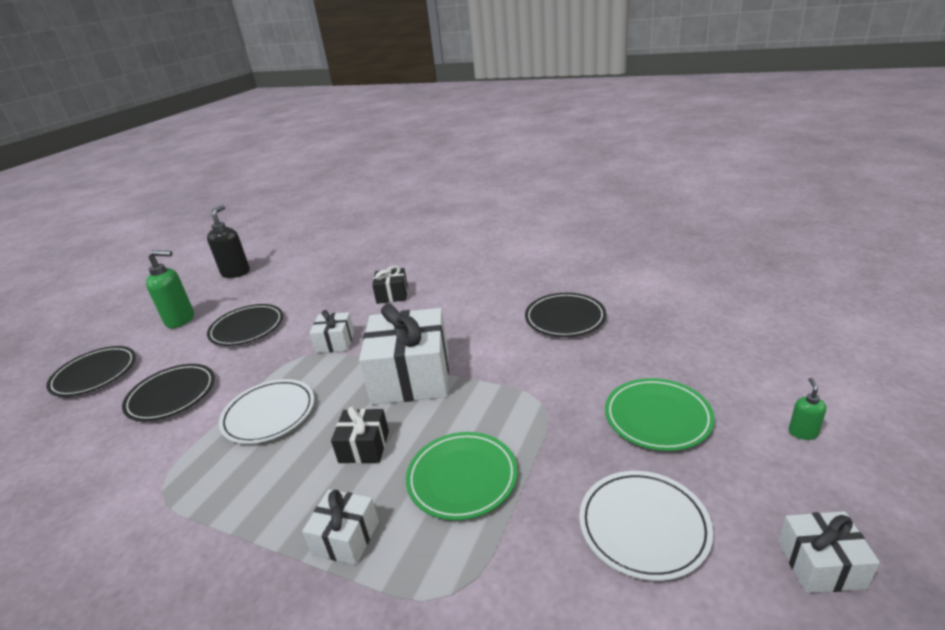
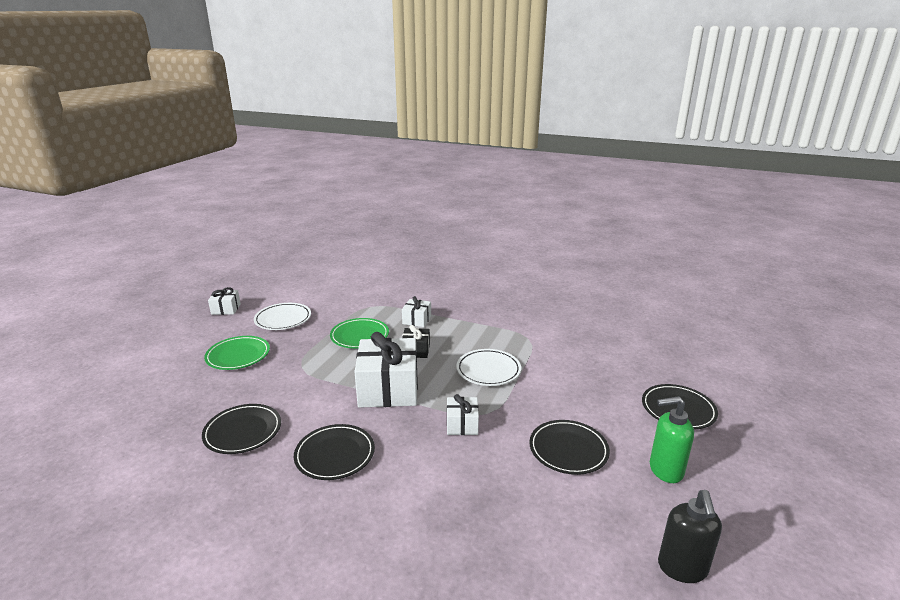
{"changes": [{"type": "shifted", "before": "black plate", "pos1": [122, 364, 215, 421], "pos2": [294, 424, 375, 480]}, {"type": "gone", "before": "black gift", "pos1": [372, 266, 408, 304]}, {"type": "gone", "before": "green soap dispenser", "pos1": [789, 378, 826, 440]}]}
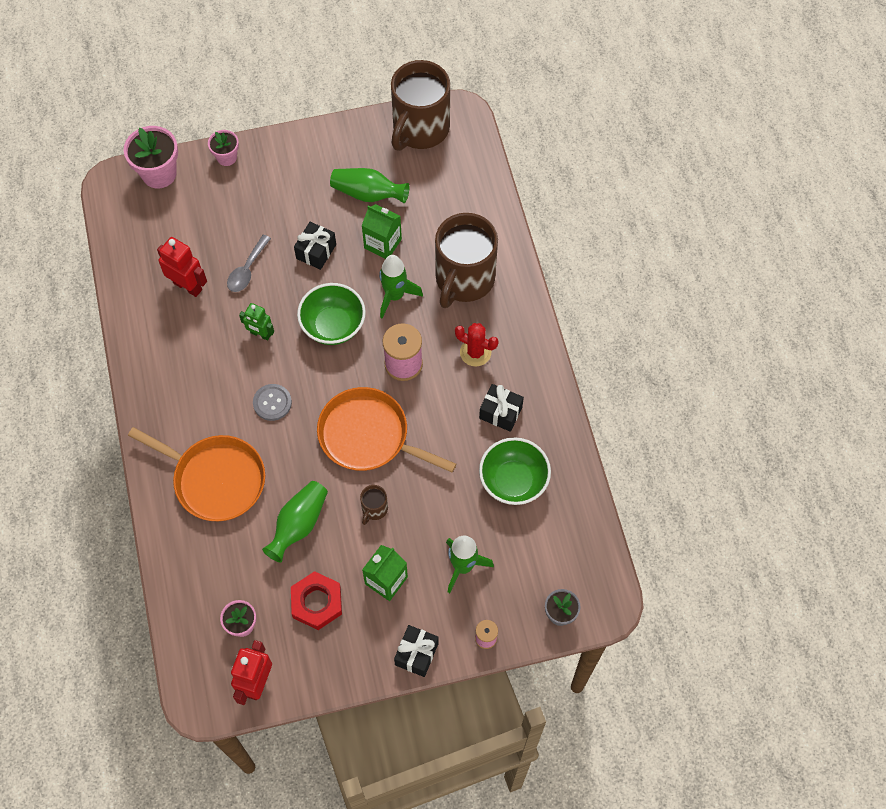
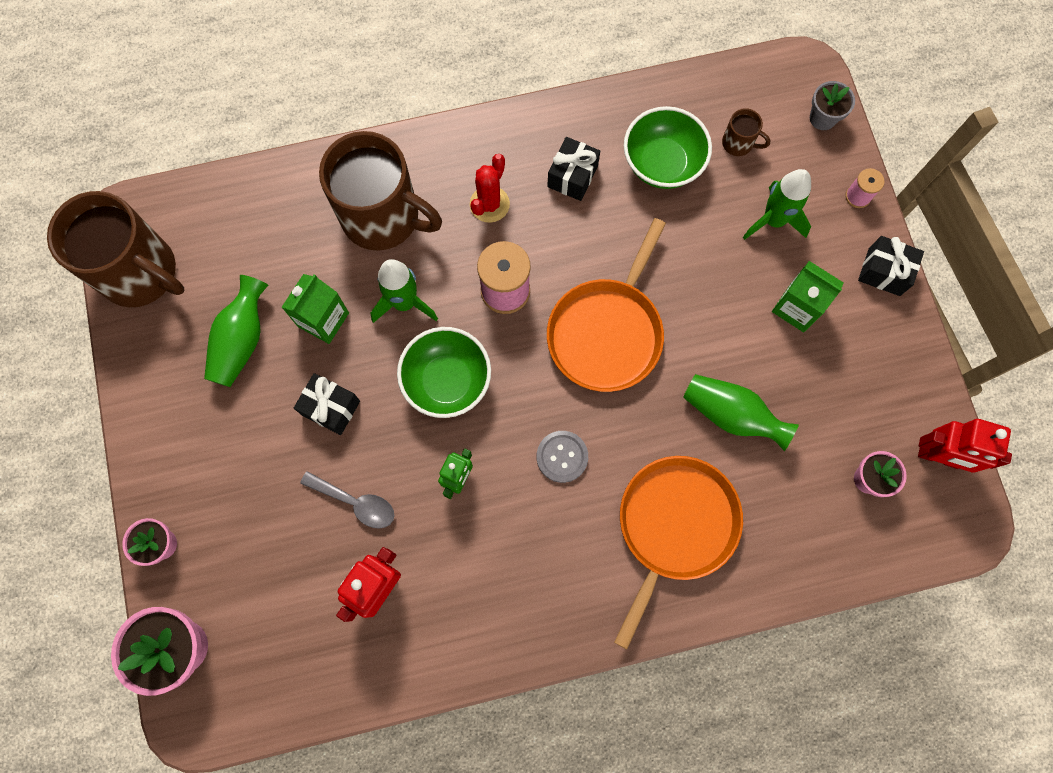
{"changes": [{"type": "gone", "before": "red nut", "pos1": [291, 571, 342, 630]}, {"type": "shifted", "before": "brown mug", "pos1": [360, 485, 388, 525], "pos2": [722, 108, 771, 156]}]}
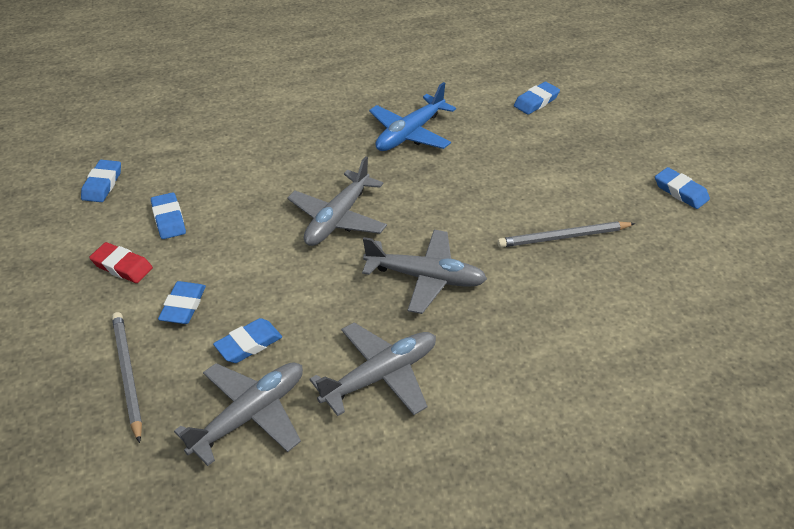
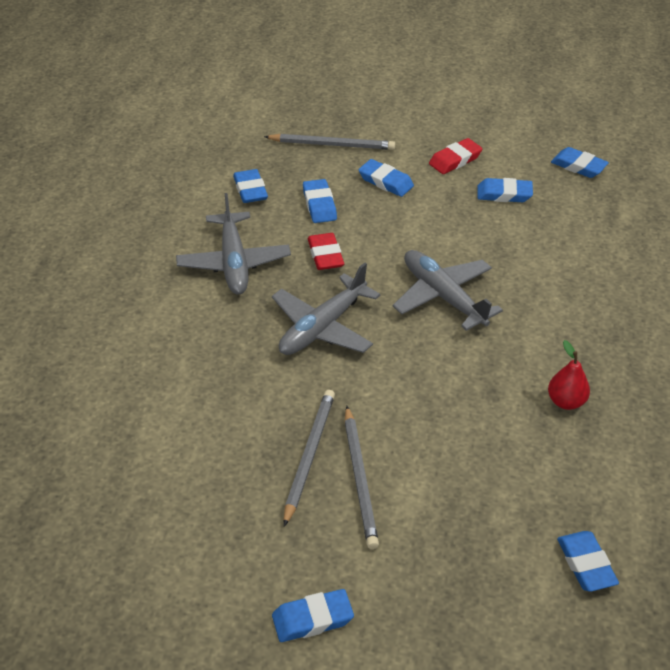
{"changes": [{"type": "swapped", "before": "grey plane", "after": "blue eraser", "pos1": [174, 362, 303, 466], "pos2": [233, 169, 268, 203]}, {"type": "swapped", "before": "blue plane", "after": "red pear", "pos1": [369, 82, 456, 151], "pos2": [548, 340, 590, 410]}, {"type": "new", "after": "red eraser", "pos2": [308, 233, 344, 270]}, {"type": "new", "after": "grey pencil", "pos2": [345, 406, 379, 549]}]}
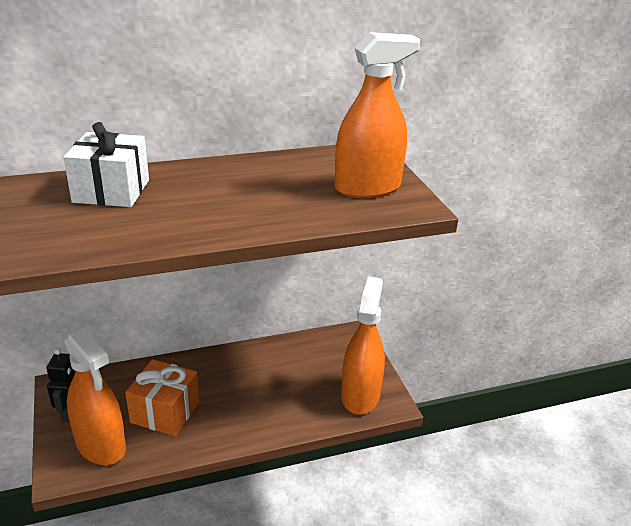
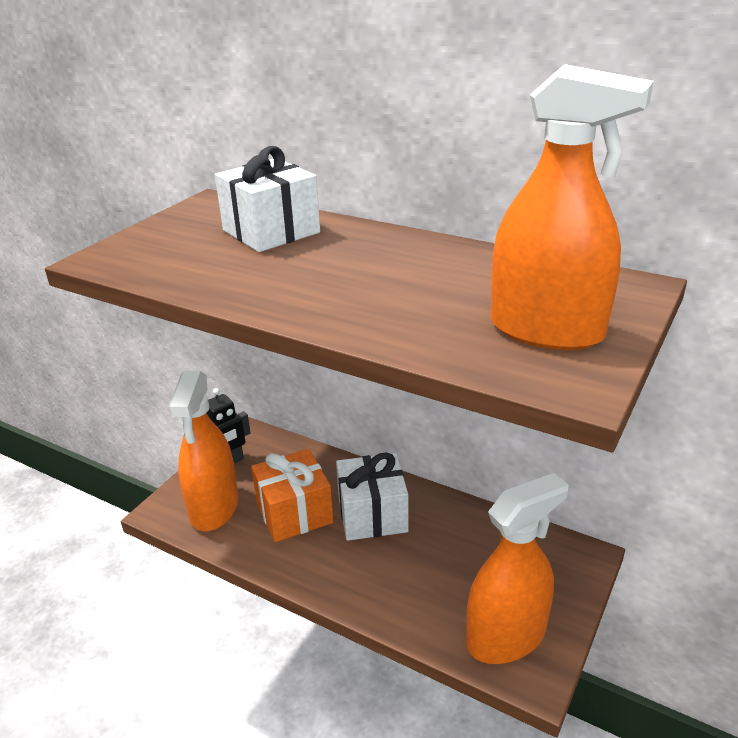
{"changes": [{"type": "new", "after": "white gift", "pos2": [336, 452, 408, 541]}]}
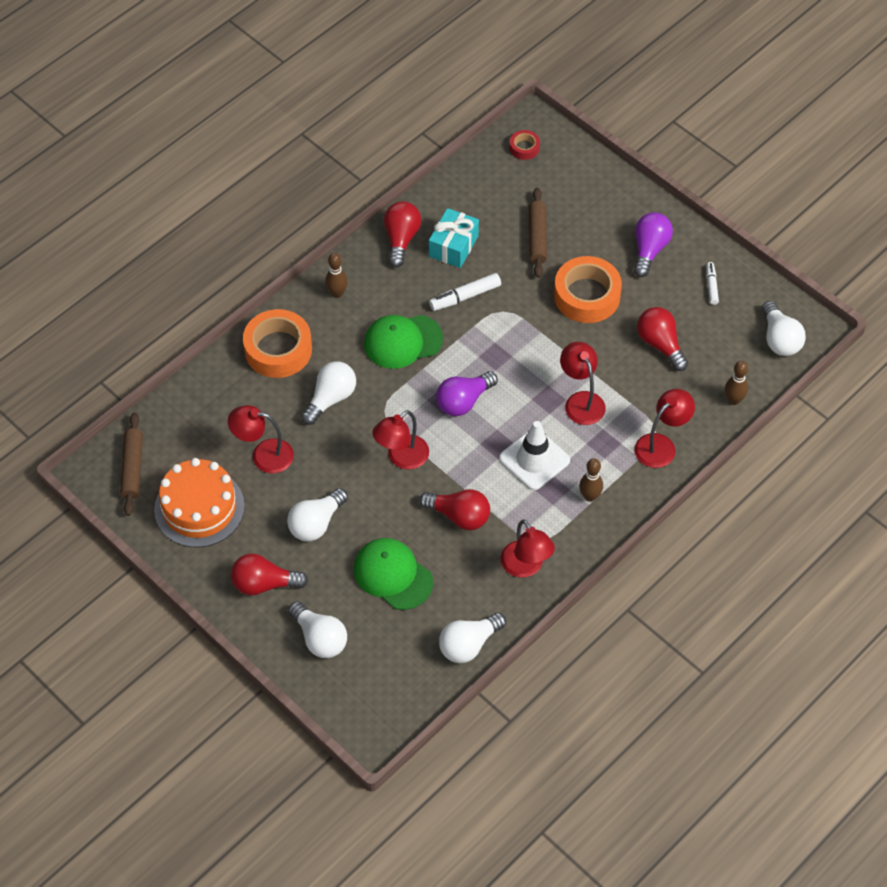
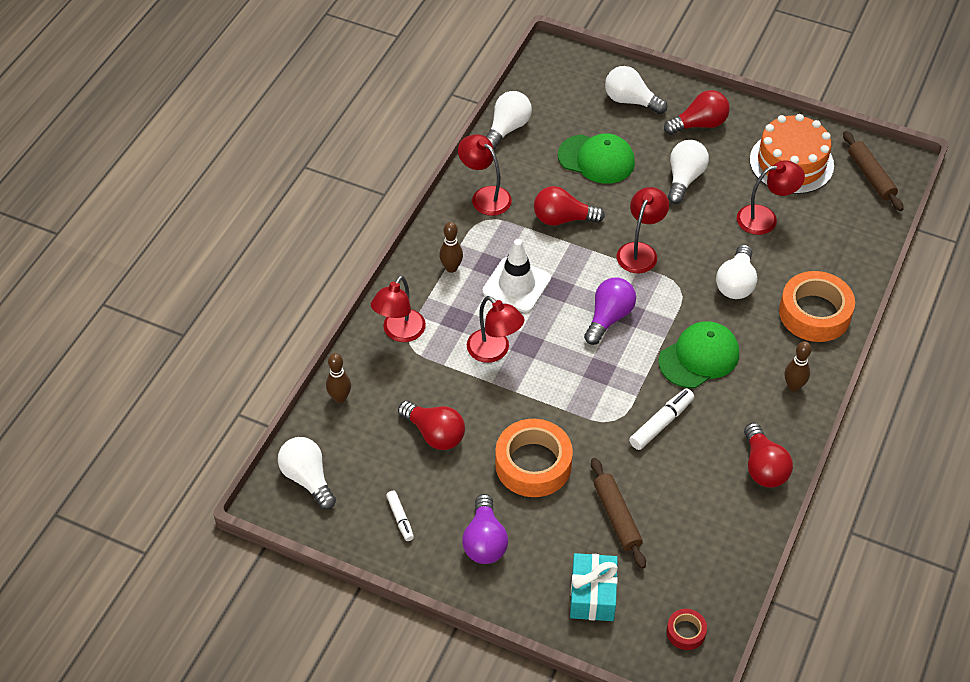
{"changes": [{"type": "shifted", "before": "turquoise gift", "pos1": [429, 208, 479, 268], "pos2": [570, 553, 618, 621]}]}
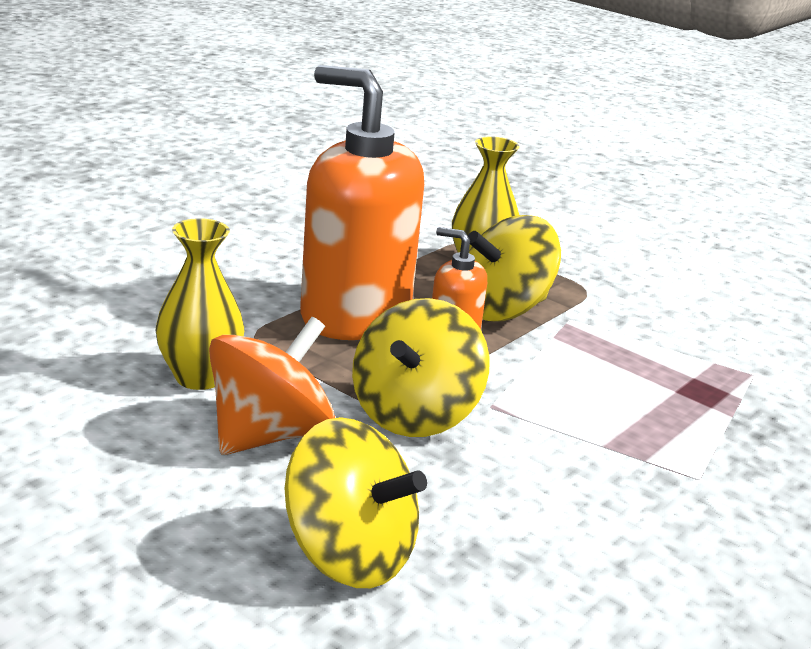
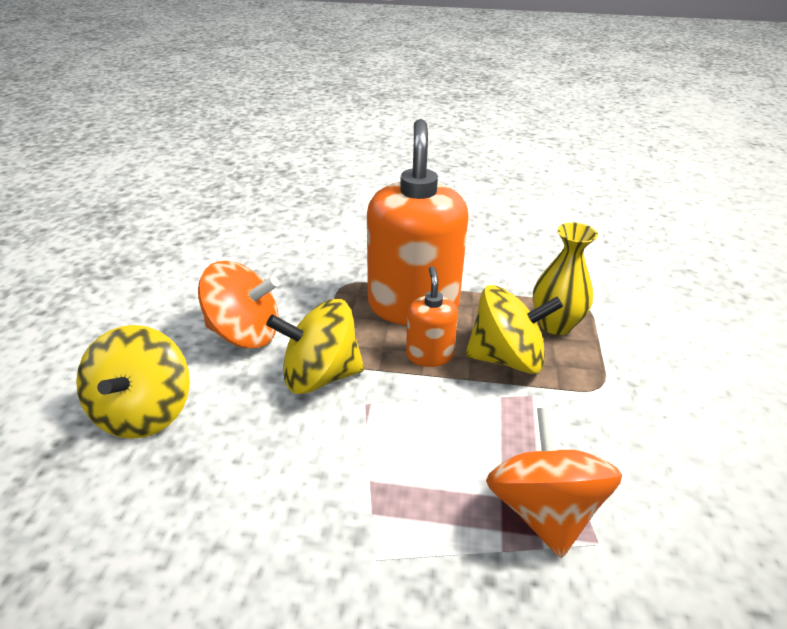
{"changes": [{"type": "gone", "before": "yellow vase", "pos1": [156, 218, 244, 390]}, {"type": "rotated", "before": "yellow spinning top", "pos1": [468, 215, 561, 322], "pos2": [465, 285, 563, 374], "turn": 150}, {"type": "new", "after": "orange spinning top", "pos2": [486, 407, 622, 558]}]}
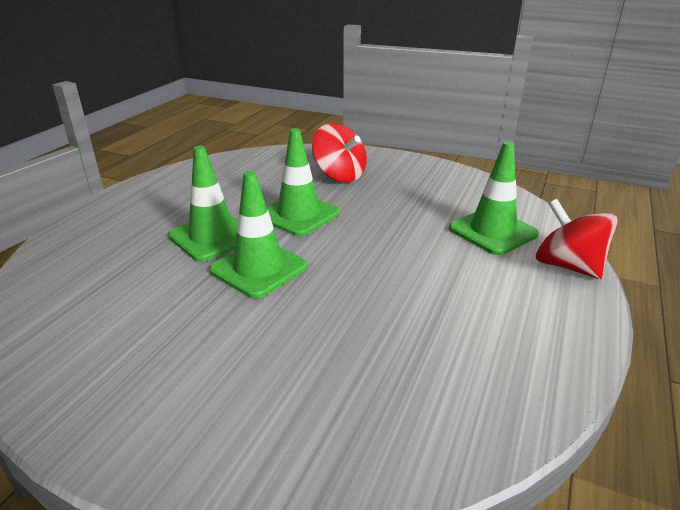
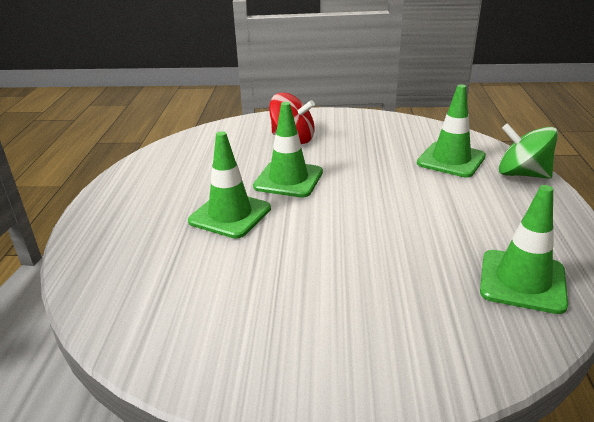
{"changes": [{"type": "shifted", "before": "green traffic cone", "pos1": [209, 171, 308, 299], "pos2": [480, 185, 568, 314]}, {"type": "repainted", "before": "red spinning top", "after": "green spinning top", "pos1": [536, 199, 618, 279], "pos2": [498, 123, 558, 179]}]}
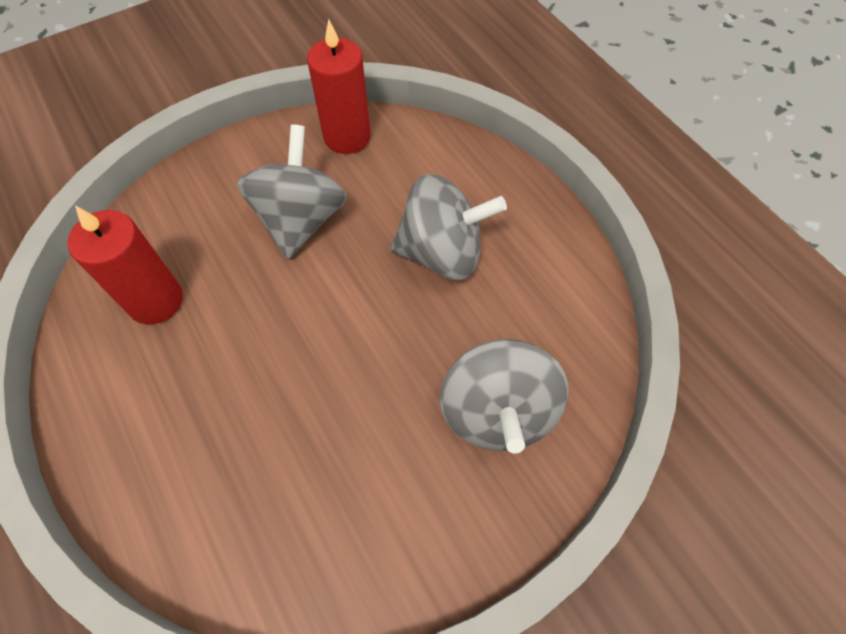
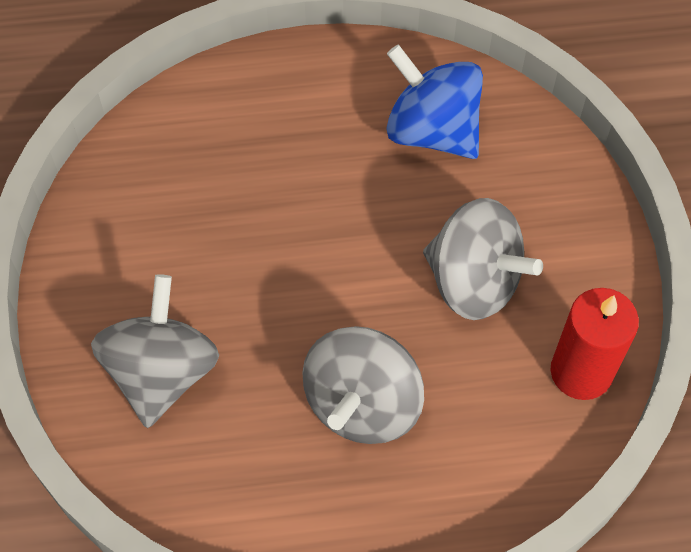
{"changes": [{"type": "swapped", "before": "red candle", "after": "blue spinning top", "pos1": [67, 206, 183, 325], "pos2": [386, 45, 483, 159]}, {"type": "rotated", "before": "grey spinning top", "pos1": [439, 339, 569, 453], "pos2": [91, 274, 219, 428], "turn": 75}]}
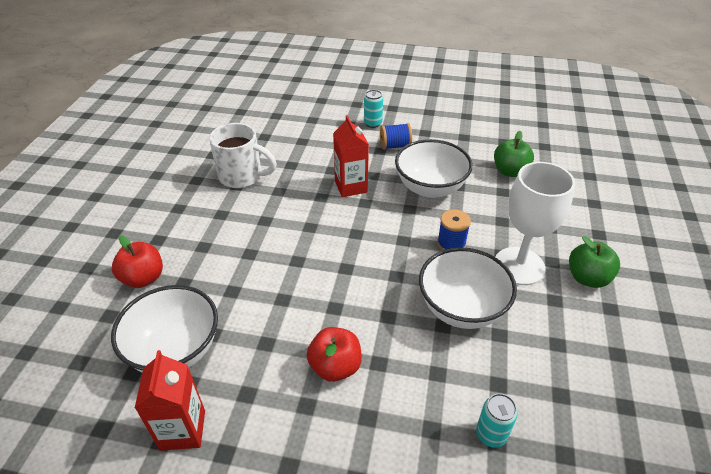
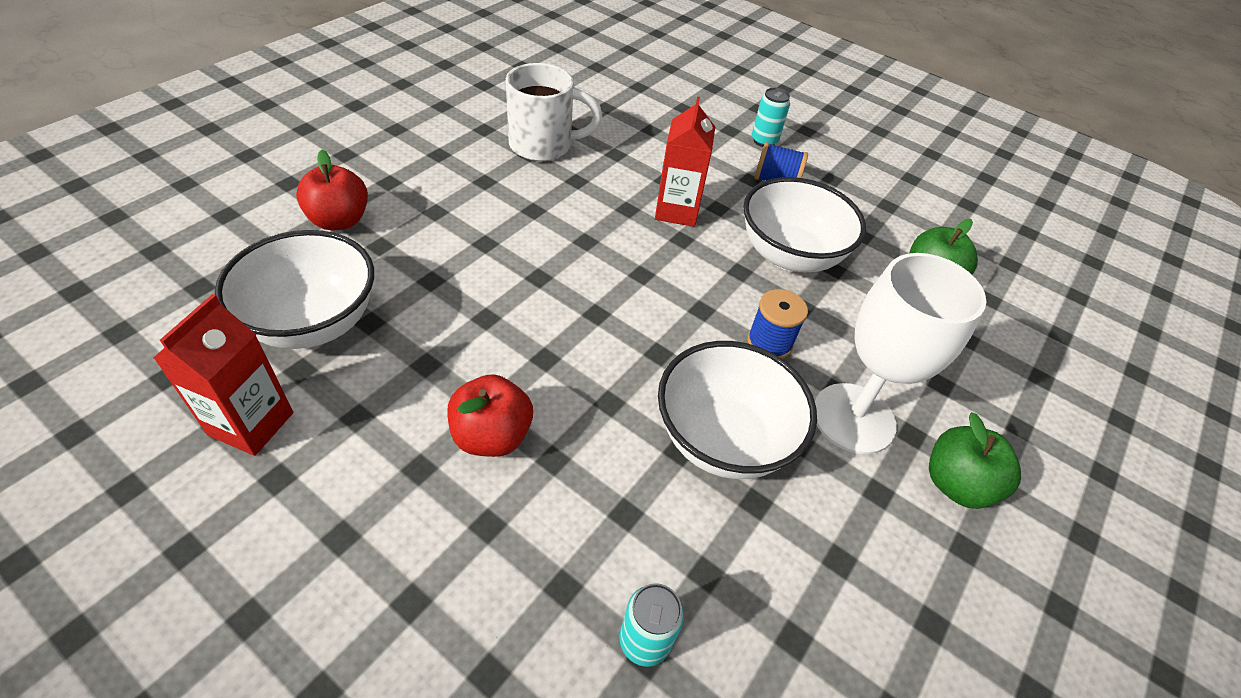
{"changes": [{"type": "rotated", "before": "white mug", "pos1": [209, 123, 277, 188], "pos2": [506, 63, 602, 161], "turn": -45}]}
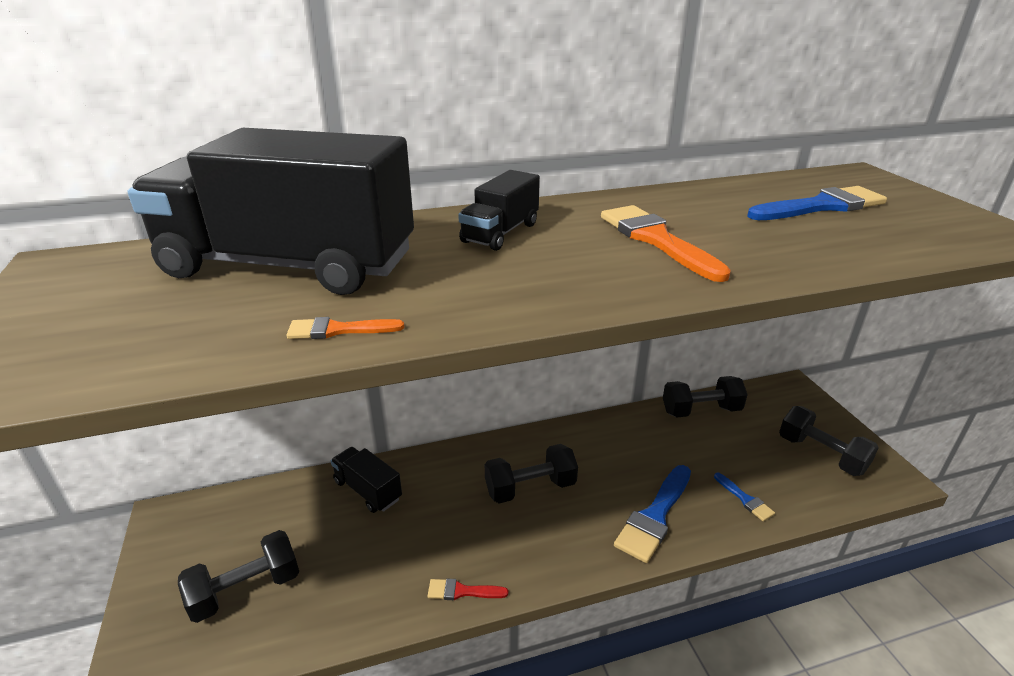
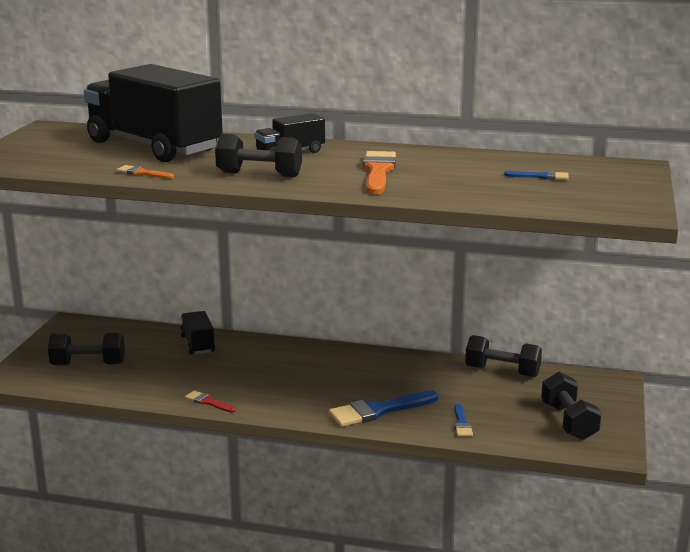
{"changes": [{"type": "shifted", "before": "black dumbbell", "pos1": [485, 444, 578, 503], "pos2": [215, 134, 302, 177]}, {"type": "scaled", "before": "blue brush", "pos1": [747, 186, 887, 220], "pos2": [504, 171, 569, 180], "scale": 0.51}]}
